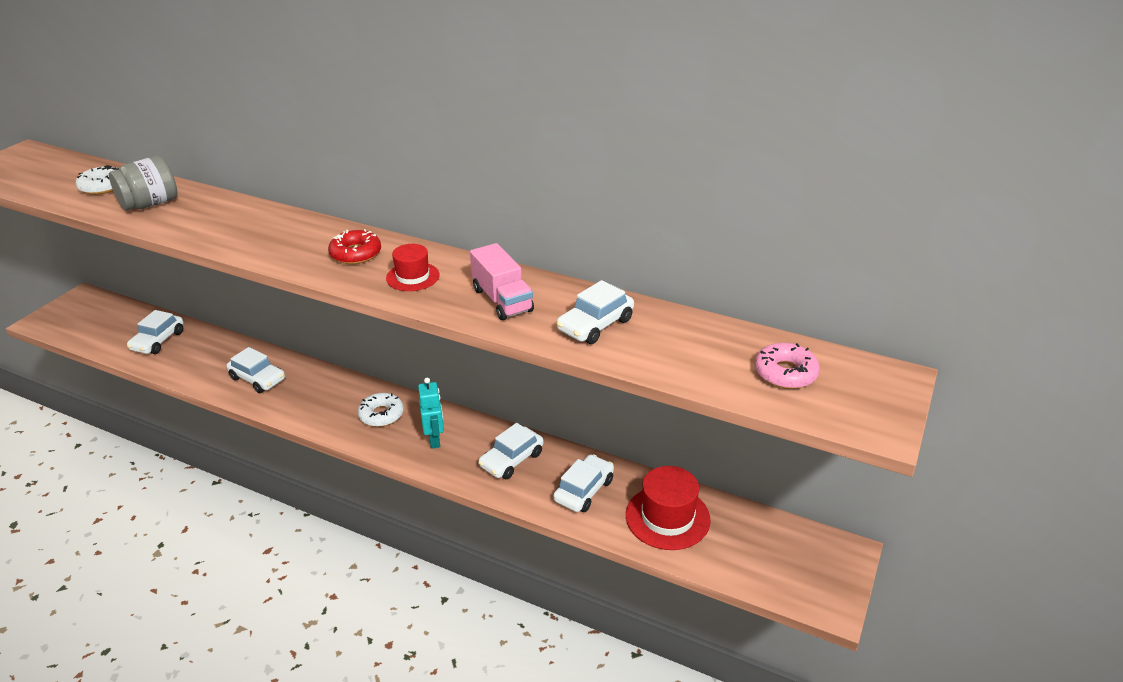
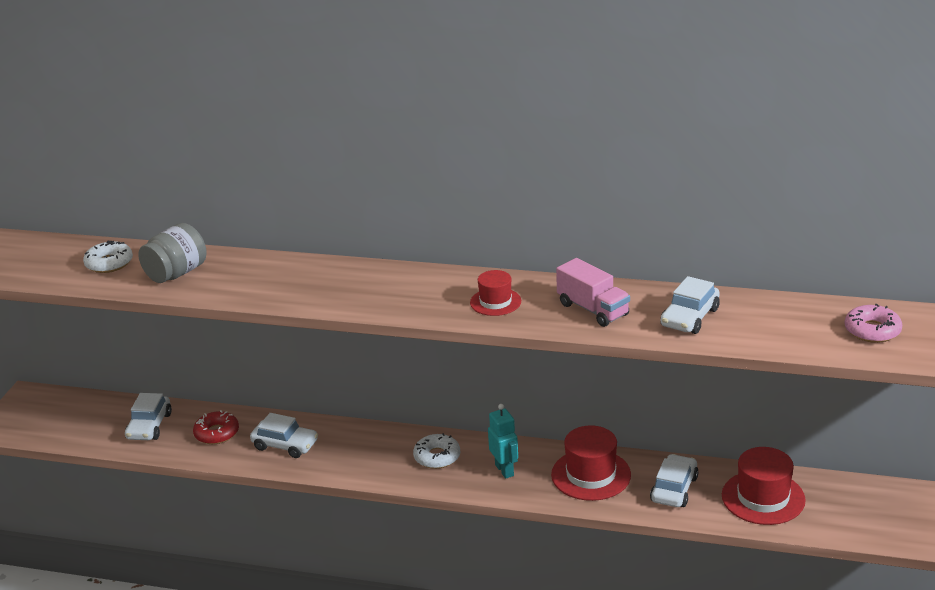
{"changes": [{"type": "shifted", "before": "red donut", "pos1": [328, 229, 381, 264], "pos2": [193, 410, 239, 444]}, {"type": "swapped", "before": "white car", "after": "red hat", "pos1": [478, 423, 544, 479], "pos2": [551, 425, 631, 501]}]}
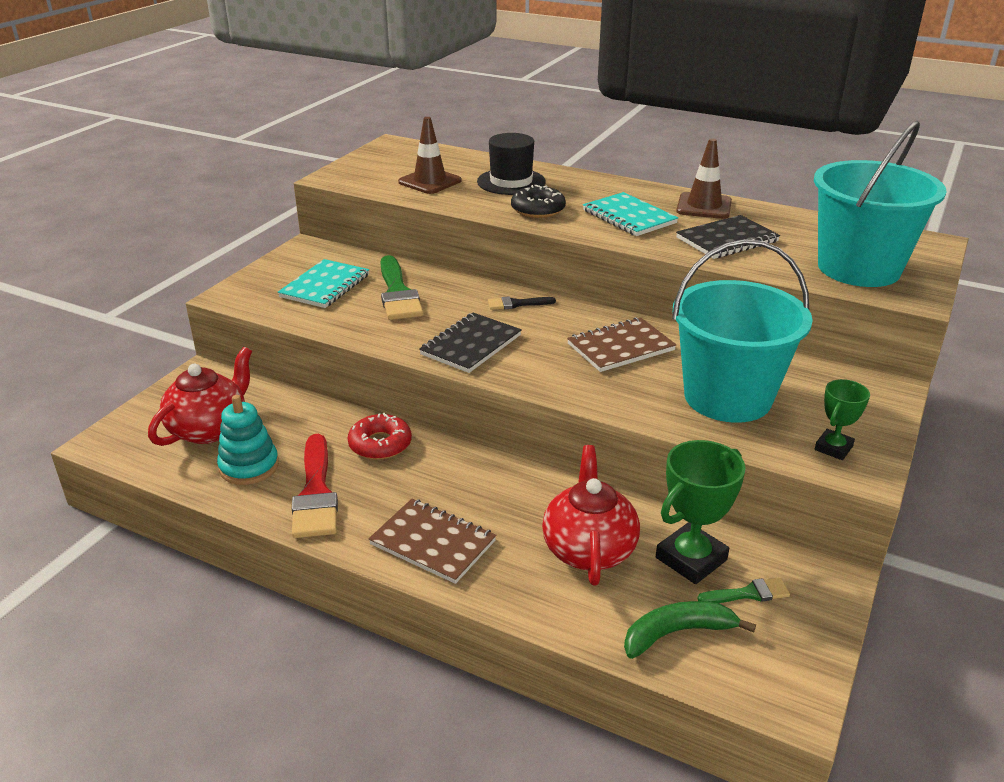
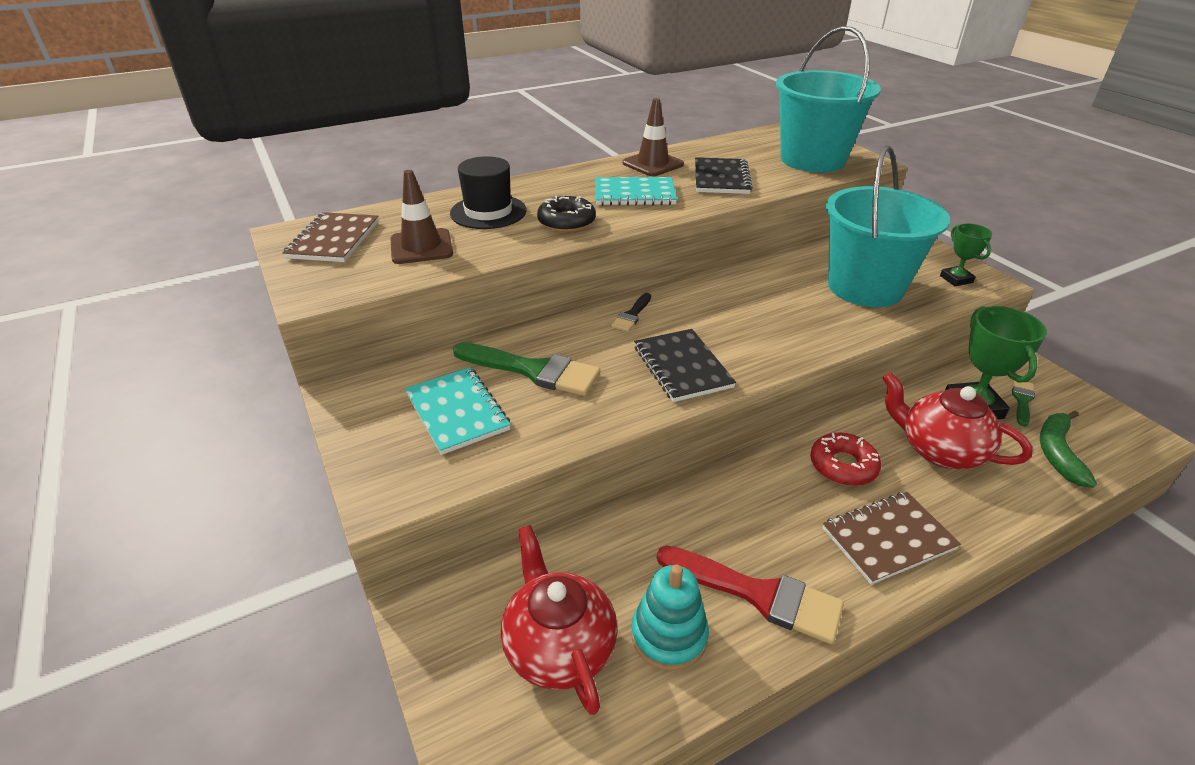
{"changes": [{"type": "shifted", "before": "red donut", "pos1": [348, 413, 412, 460], "pos2": [810, 433, 881, 486]}, {"type": "shifted", "before": "brown notebook", "pos1": [567, 317, 676, 372], "pos2": [283, 212, 379, 262]}]}
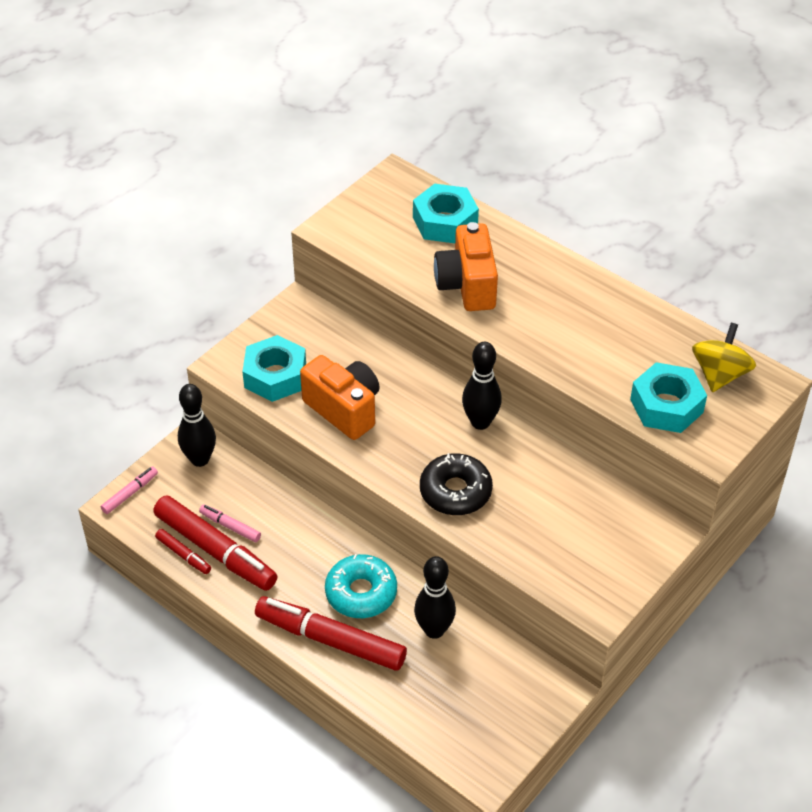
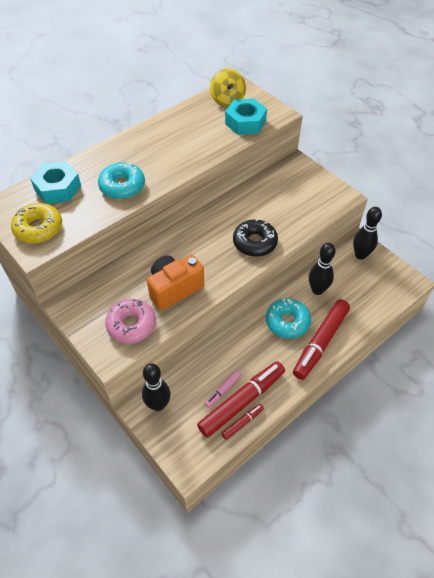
{"changes": [{"type": "gone", "before": "pink marker", "pos1": [101, 466, 158, 514]}, {"type": "swapped", "before": "turquoise nut", "after": "pink donut", "pos1": [242, 335, 306, 402], "pos2": [105, 299, 156, 344]}, {"type": "swapped", "before": "orange camera", "after": "turquoise donut", "pos1": [434, 222, 498, 311], "pos2": [98, 162, 145, 199]}, {"type": "shifted", "before": "black bowling pin", "pos1": [462, 342, 502, 430], "pos2": [353, 207, 382, 260]}, {"type": "rotated", "before": "yellow spinning top", "pos1": [692, 323, 756, 392], "pos2": [210, 69, 246, 107], "turn": -135}, {"type": "new", "after": "yellow donut", "pos2": [11, 203, 62, 243]}]}
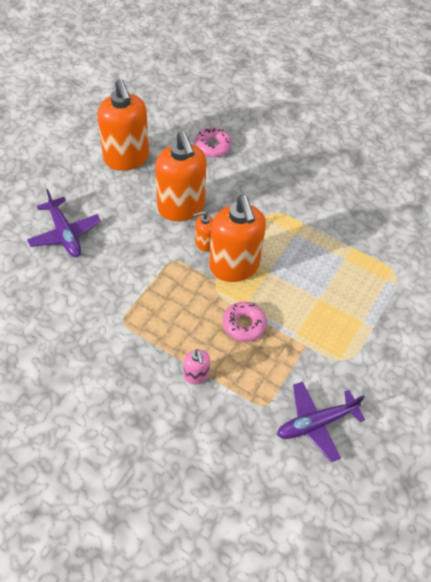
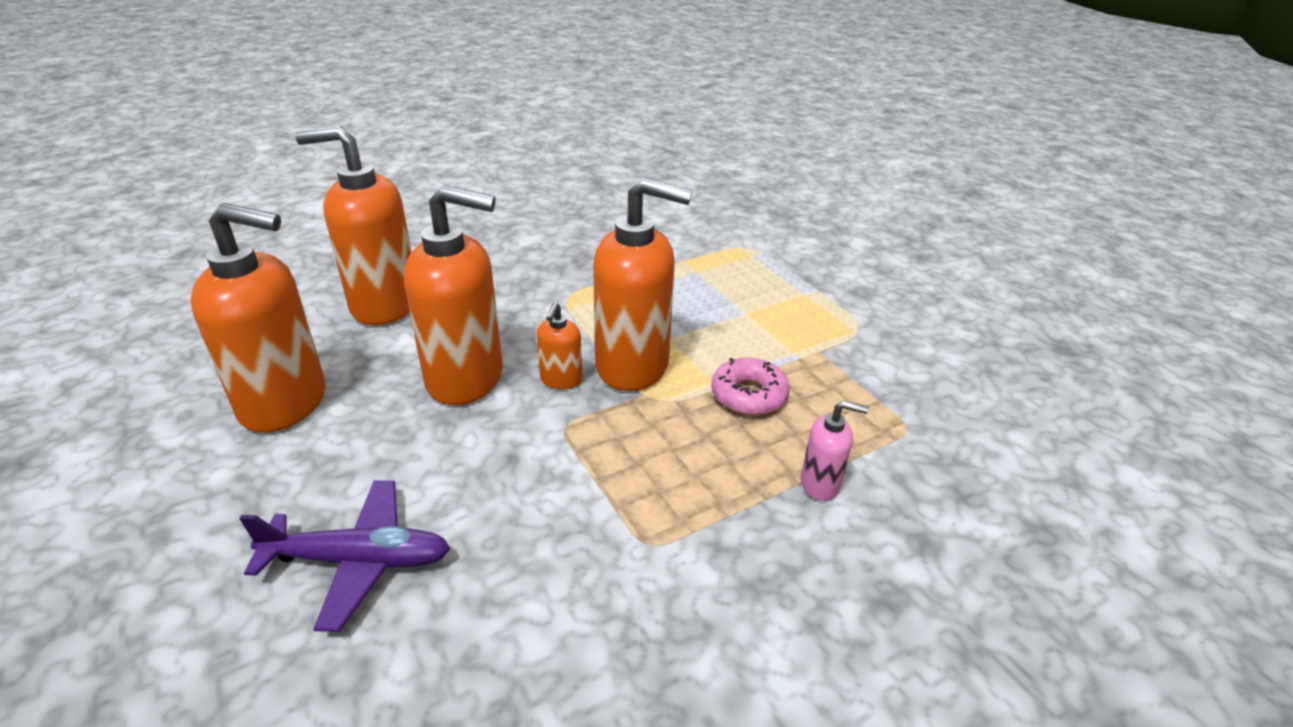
{"changes": [{"type": "swapped", "before": "pink donut", "after": "orange soap dispenser", "pos1": [194, 127, 232, 157], "pos2": [295, 126, 412, 325]}, {"type": "gone", "before": "purple plane", "pos1": [277, 382, 365, 462]}]}
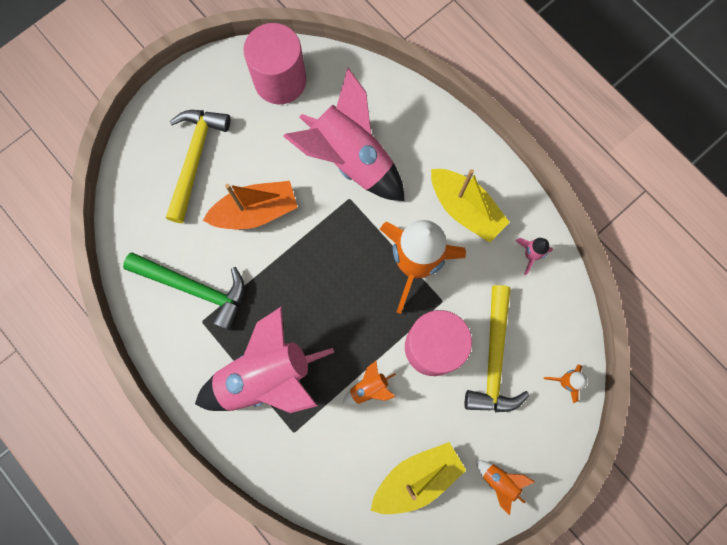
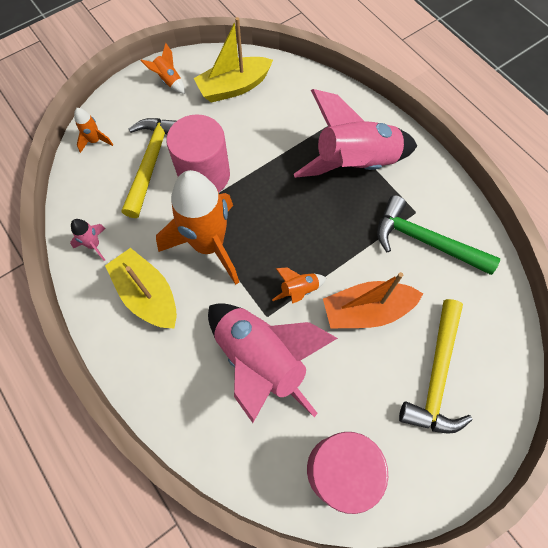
{"changes": [{"type": "shifted", "before": "orange rocket", "pos1": [343, 361, 396, 405], "pos2": [272, 267, 326, 304]}]}
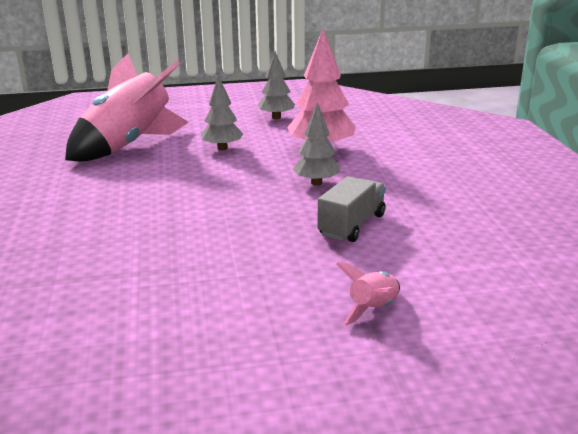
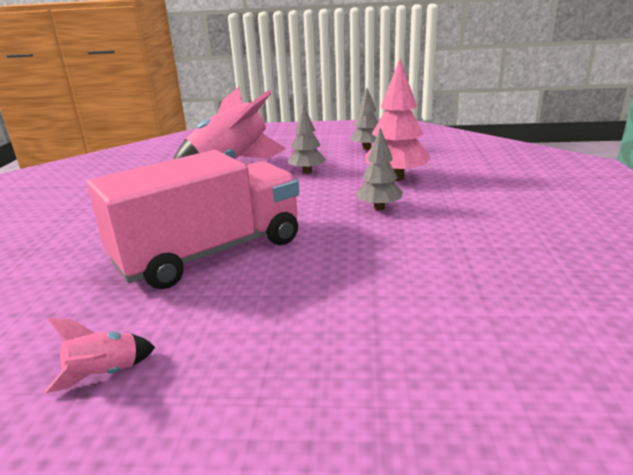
{"changes": [{"type": "gone", "before": "grey truck", "pos1": [317, 176, 386, 242]}, {"type": "shifted", "before": "pink rocket", "pos1": [337, 262, 400, 326], "pos2": [45, 318, 155, 393]}, {"type": "new", "after": "pink truck", "pos2": [87, 150, 299, 289]}]}
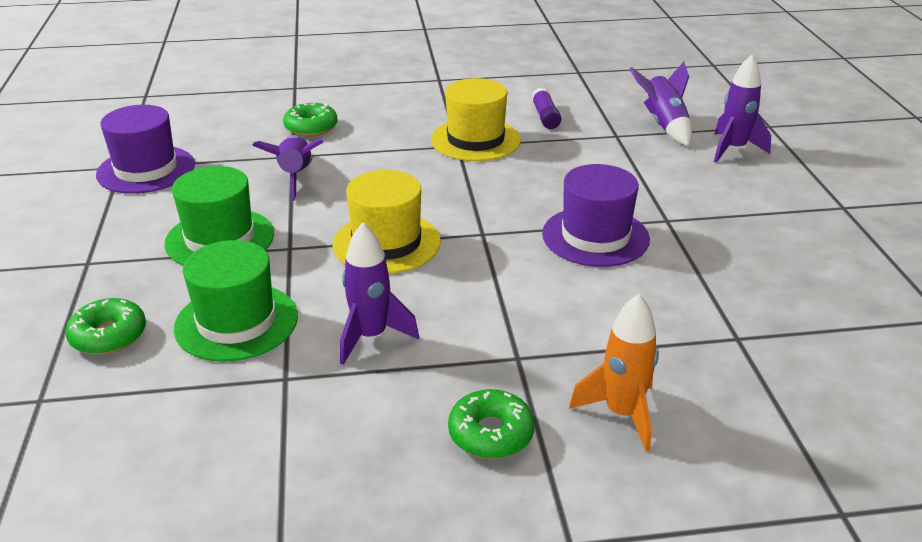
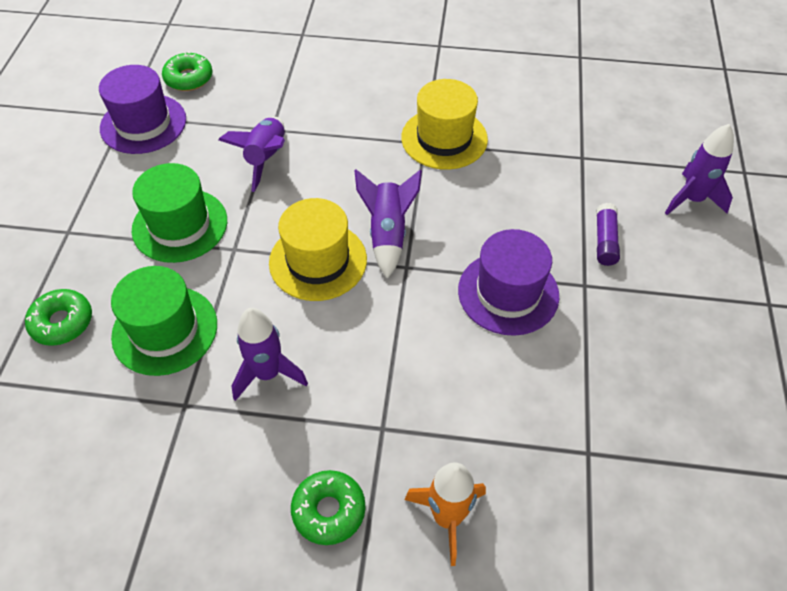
{"changes": [{"type": "shifted", "before": "green donut", "pos1": [283, 102, 338, 137], "pos2": [162, 51, 213, 91]}, {"type": "shifted", "before": "purple glue stick", "pos1": [532, 88, 561, 129], "pos2": [596, 203, 620, 266]}, {"type": "shifted", "before": "purple rocket", "pos1": [629, 62, 692, 146], "pos2": [354, 169, 422, 279]}]}
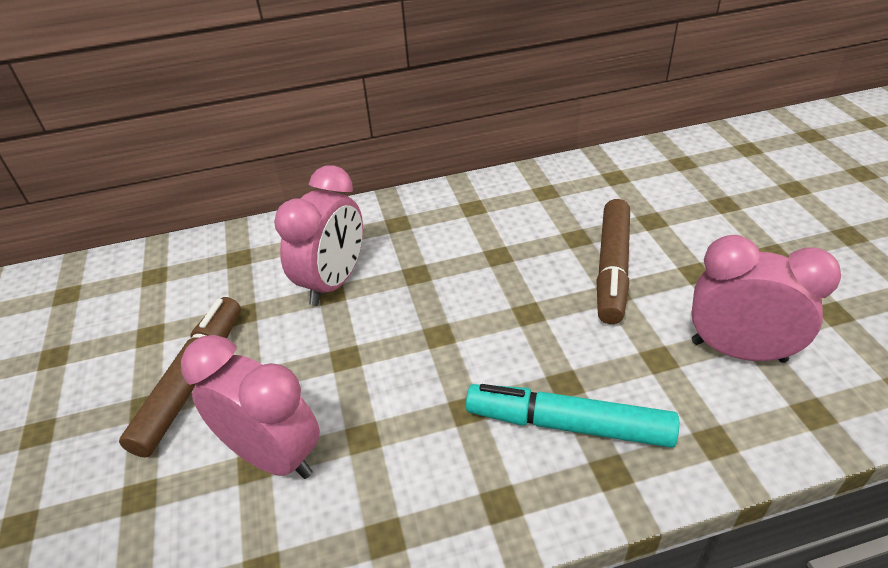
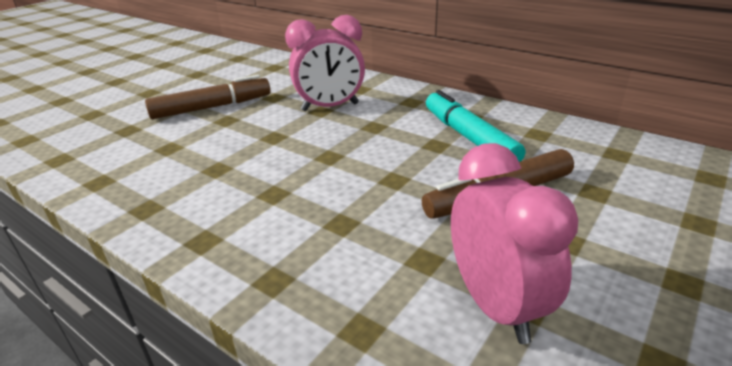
{"changes": [{"type": "gone", "before": "pink clock", "pos1": [181, 335, 320, 479]}, {"type": "shifted", "before": "turquoise marker", "pos1": [466, 384, 679, 448], "pos2": [426, 90, 525, 162]}]}
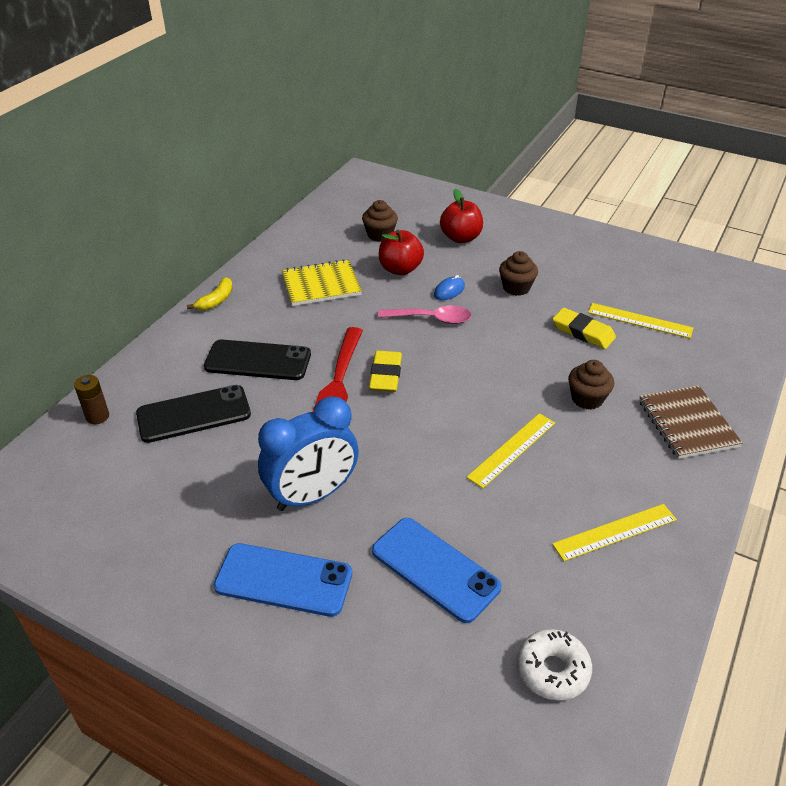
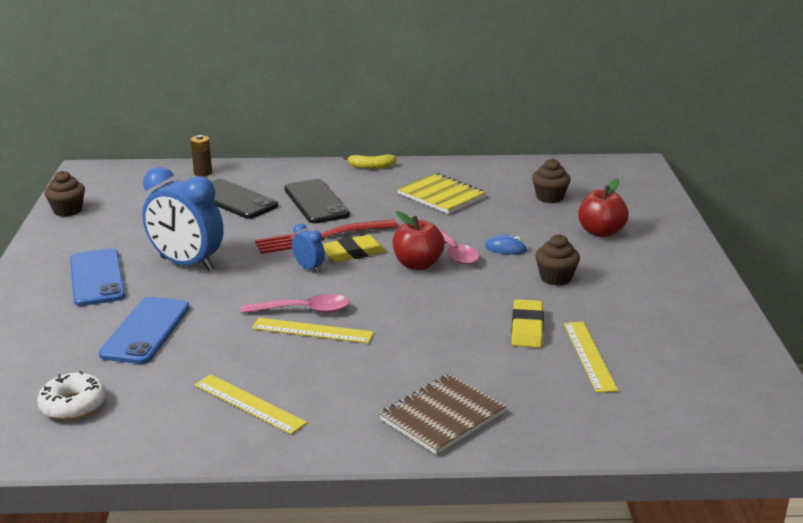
{"changes": [{"type": "shifted", "before": "red apple", "pos1": [379, 230, 424, 275], "pos2": [393, 211, 445, 270]}, {"type": "shifted", "before": "brown cupcake", "pos1": [568, 360, 614, 410], "pos2": [44, 171, 85, 216]}, {"type": "new", "after": "pink spoon", "pos2": [241, 294, 350, 313]}, {"type": "new", "after": "blue clock", "pos2": [292, 223, 325, 273]}]}
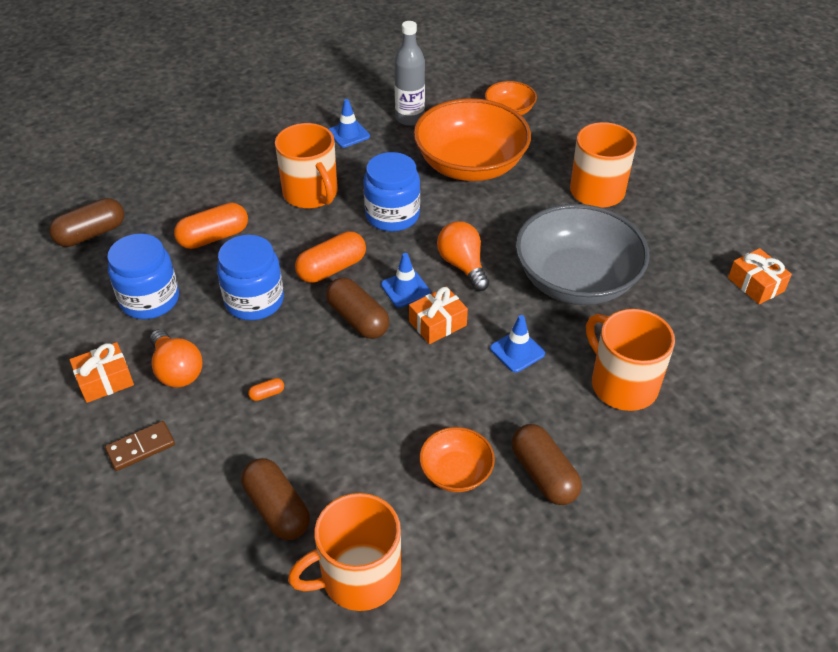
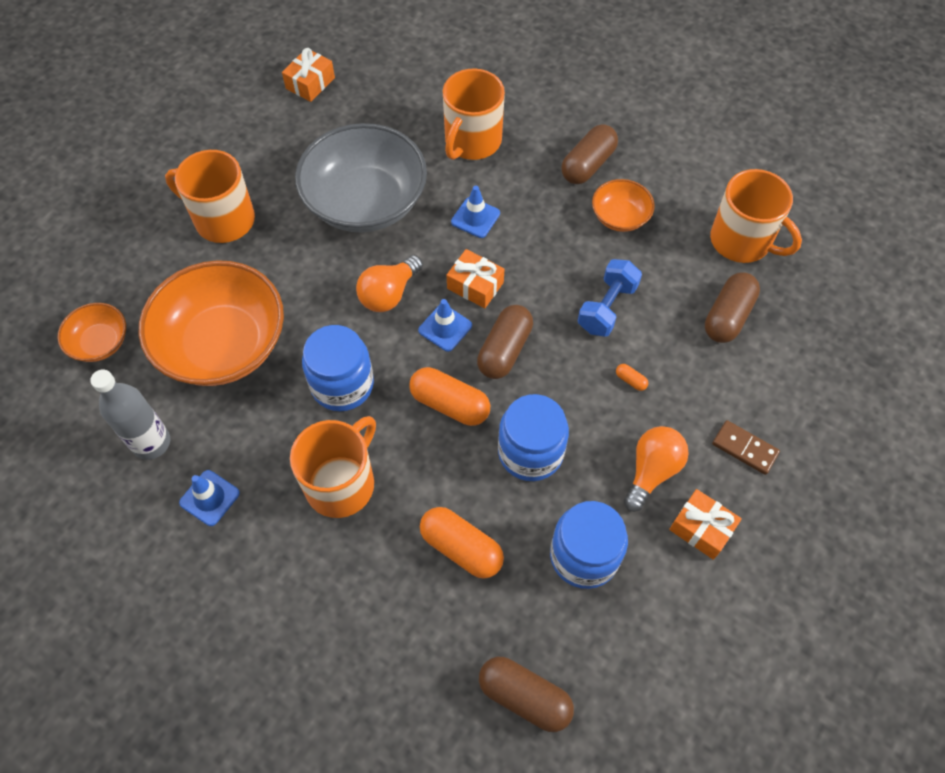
{"changes": [{"type": "new", "after": "blue dumbbell", "pos2": [578, 259, 642, 337]}]}
